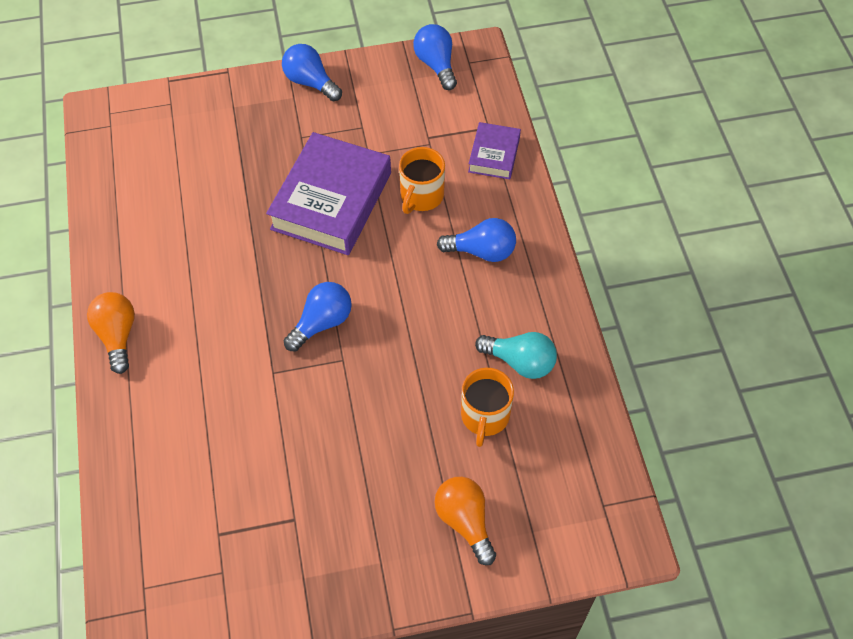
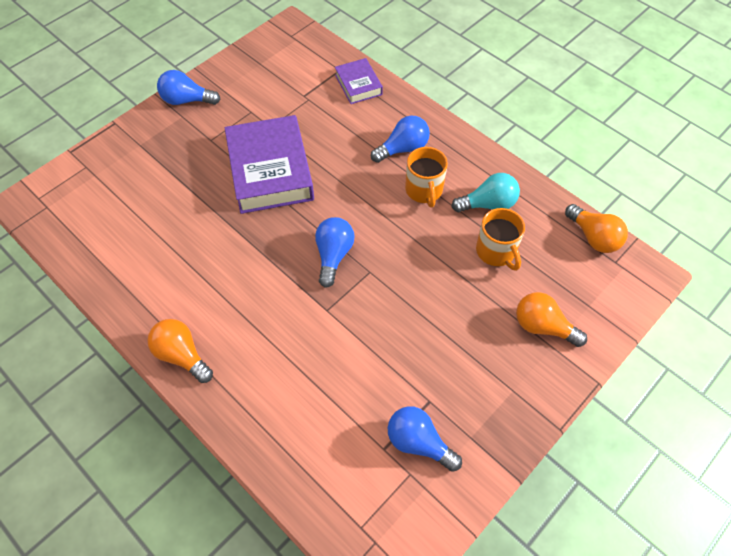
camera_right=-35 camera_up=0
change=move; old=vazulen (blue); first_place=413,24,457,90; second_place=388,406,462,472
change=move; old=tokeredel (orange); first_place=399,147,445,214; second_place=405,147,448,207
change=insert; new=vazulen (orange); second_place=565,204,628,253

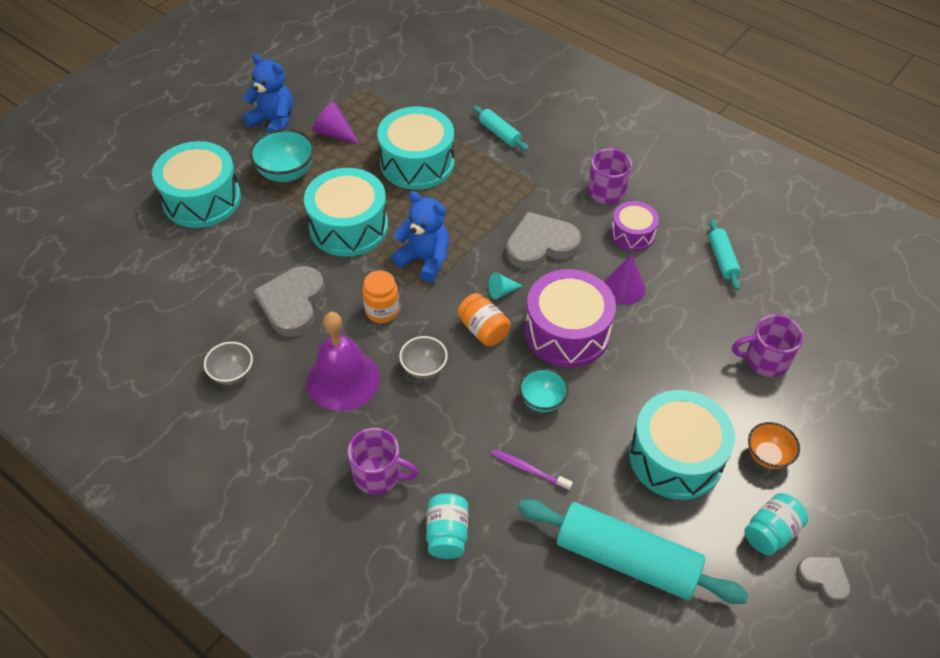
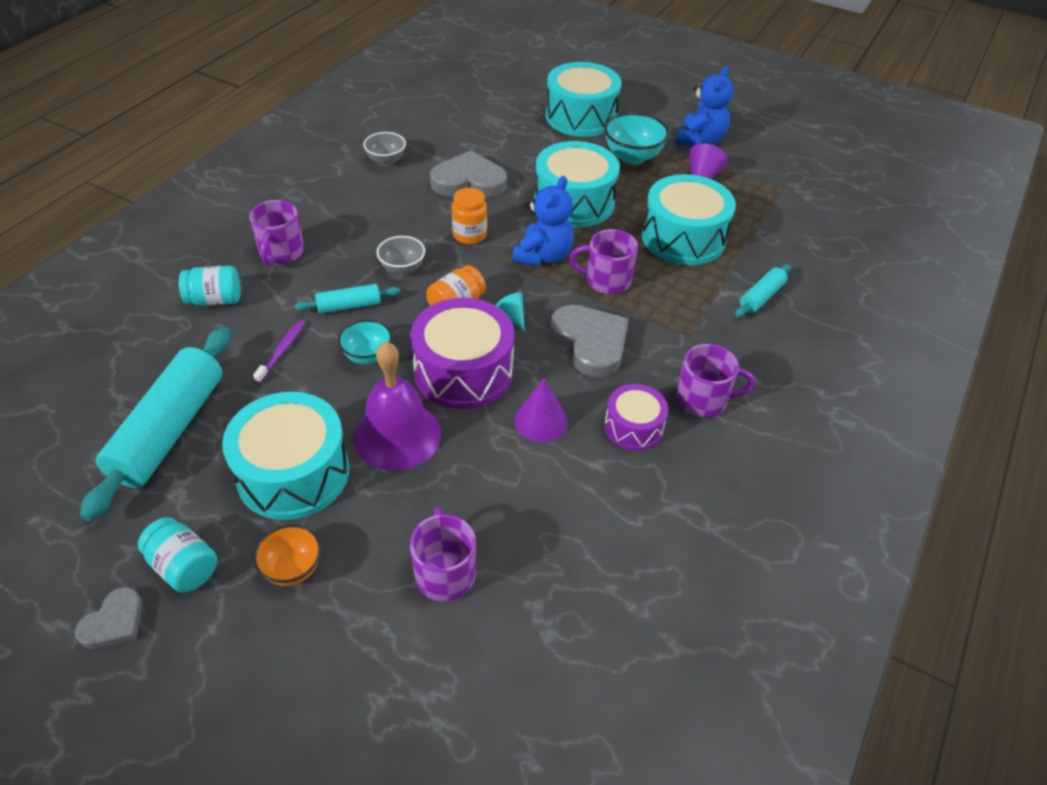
camera_right=80 camera_up=-5
change=move; old=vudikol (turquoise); first_place=709,219,741,290; second_place=294,284,400,314
change=move; old=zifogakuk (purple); first_place=306,312,380,411; second_place=353,342,441,471
change=insert; new=tokeredel (purple); second_place=569,229,638,294

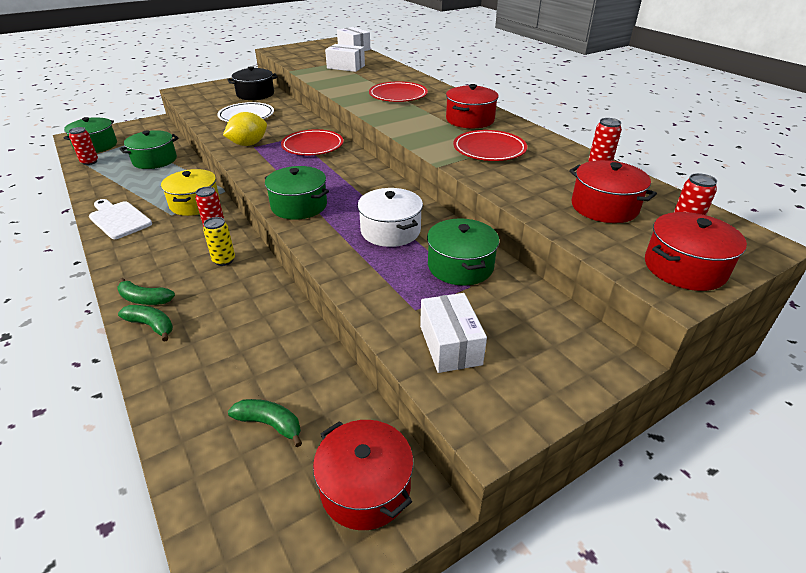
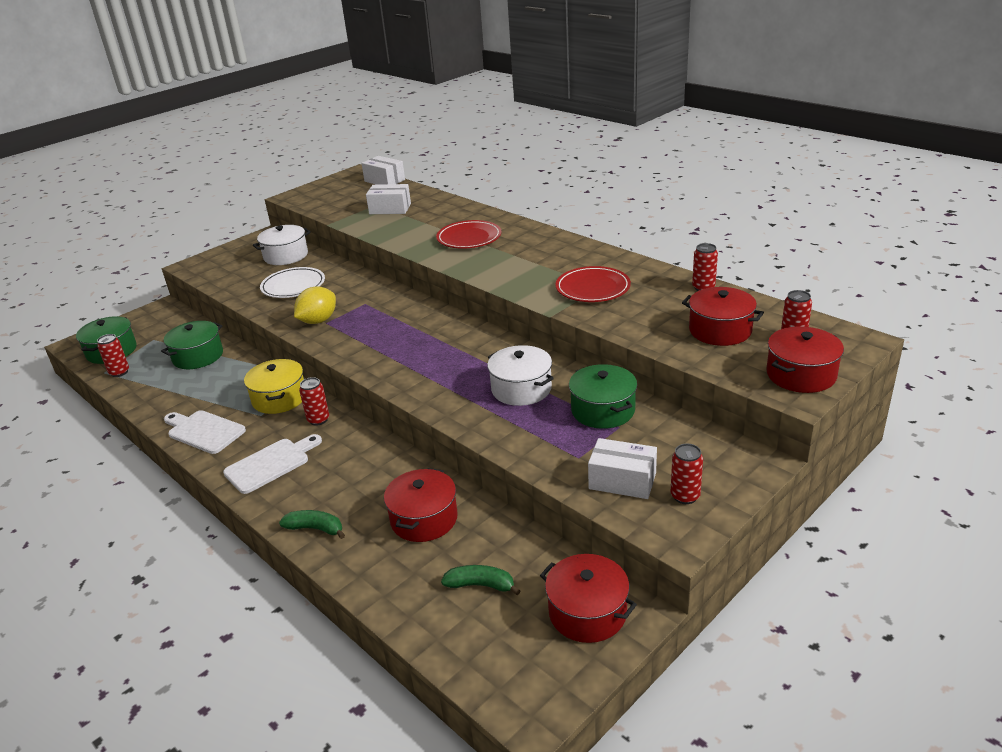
camera_right=-10 camera_up=-5
change=recolor; old=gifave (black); new=gifave (white); first_place=227,66,278,100; second_place=253,225,311,265
change=move; old=gifave (red); first_place=446,84,499,128; second_place=384,468,458,542
change=delete; old=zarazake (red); first_place=281,129,343,155
change=delete; old=gifave (green); first_place=265,166,329,220
change=delete; old=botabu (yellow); first_place=203,217,235,266
change=delete; old=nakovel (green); first_place=118,278,175,305
change=rotate; old=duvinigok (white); first_place=420,293,487,373; second_place=588,438,657,499; degrees=-45
change=insert; new=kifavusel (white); second_place=223,434,322,494
change=insert; new=botabu (red); second_place=670,444,703,504

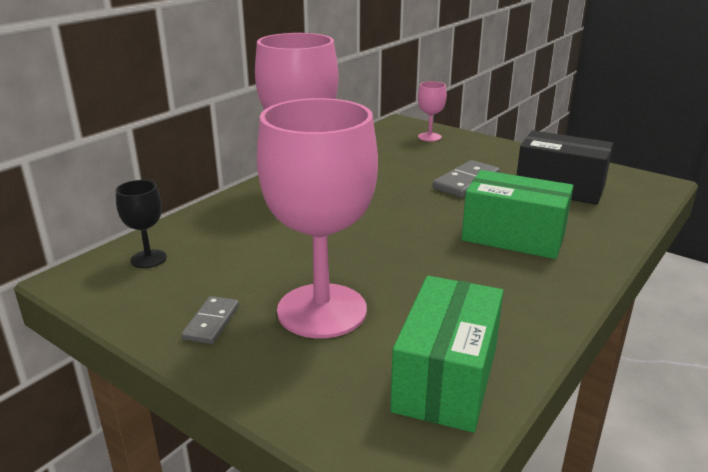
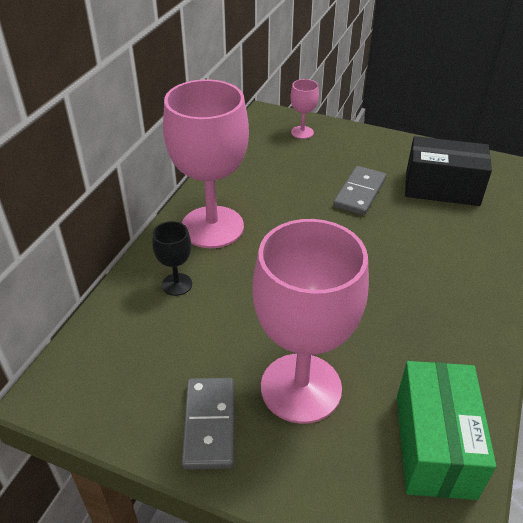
camera_right=-15 camera_up=15
change=delete; old=duvinigok (green); first_place=461,170,573,259
change=move; old=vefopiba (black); first_place=116,180,167,268; second_place=152,221,192,296
change=resize; old=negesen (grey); first_place=181,296,239,344; second_place=182,378,234,469; factor=1.57

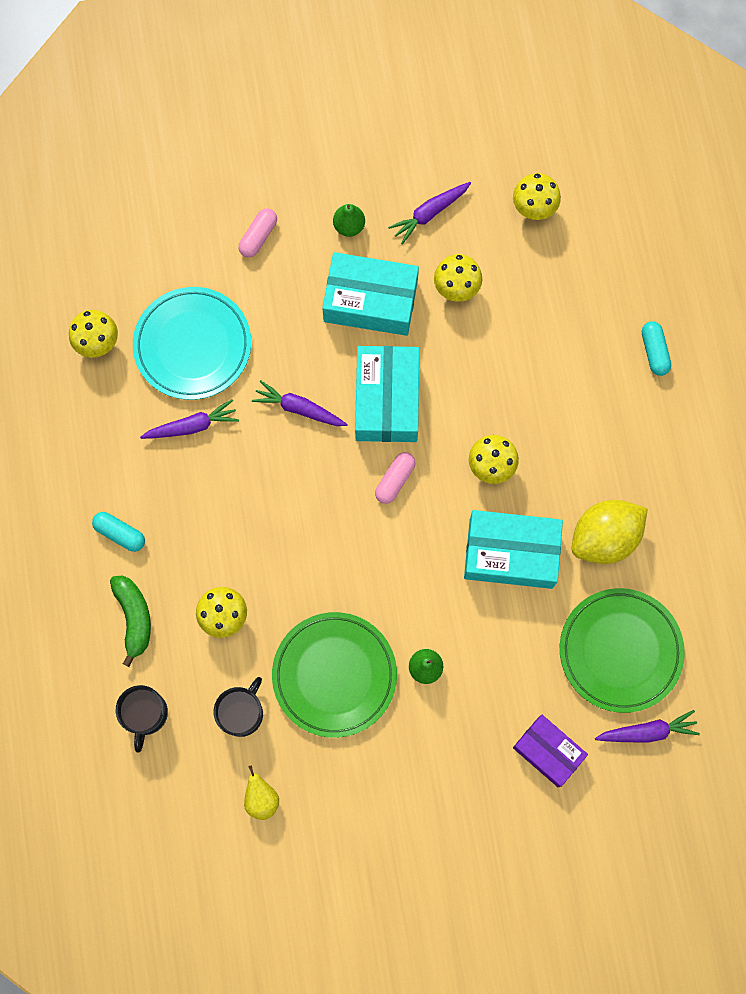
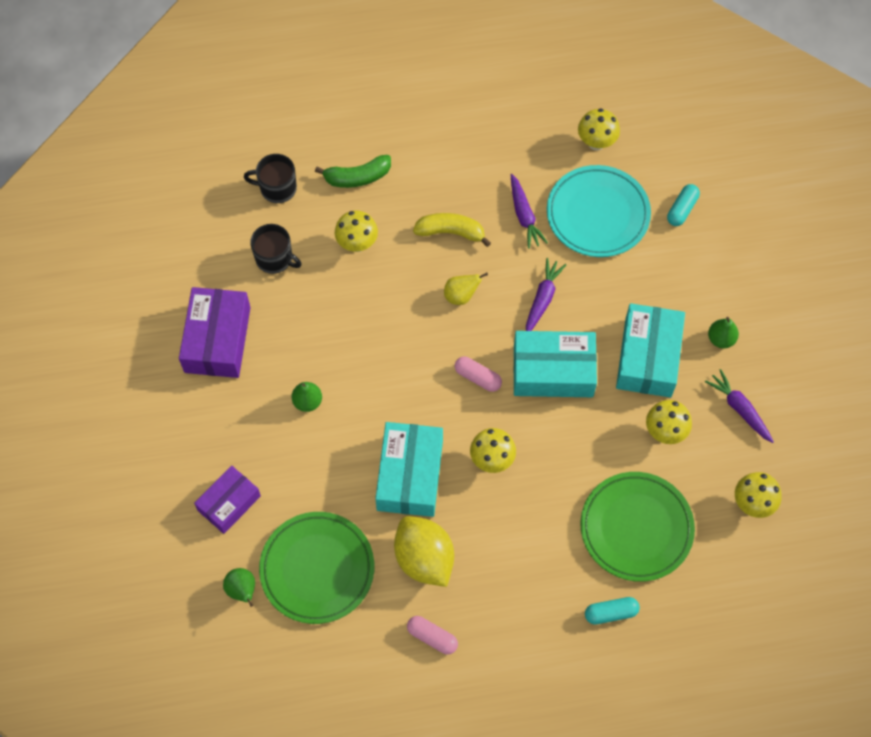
camera_right=90 camera_up=-10
change=move; old=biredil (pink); first_place=238,208,277,257; second_place=407,616,458,655
change=move; old=biredil (turquoise); first_place=92,512,145,552; second_place=667,184,700,226
change=move; old=zarazake (green); first_place=272,612,397,738; second_place=580,472,695,582
change=replace; old=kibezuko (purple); new=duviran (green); first_place=595,710,700,743; second_place=223,568,255,607
change=move; old=duviran (yellow); first_place=244,765,279,820; second_place=444,273,488,305
change=insert; new=nakovel (yellow); second_place=413,213,491,247
change=insert; new=duvinigok (purple); second_place=179,287,251,378

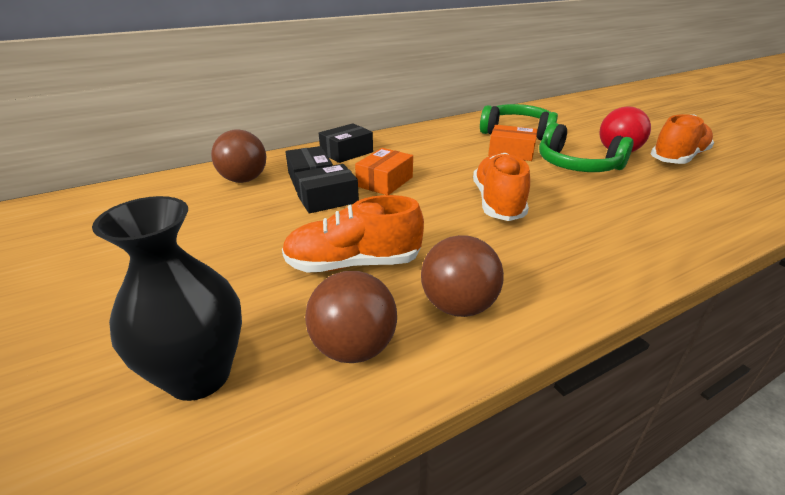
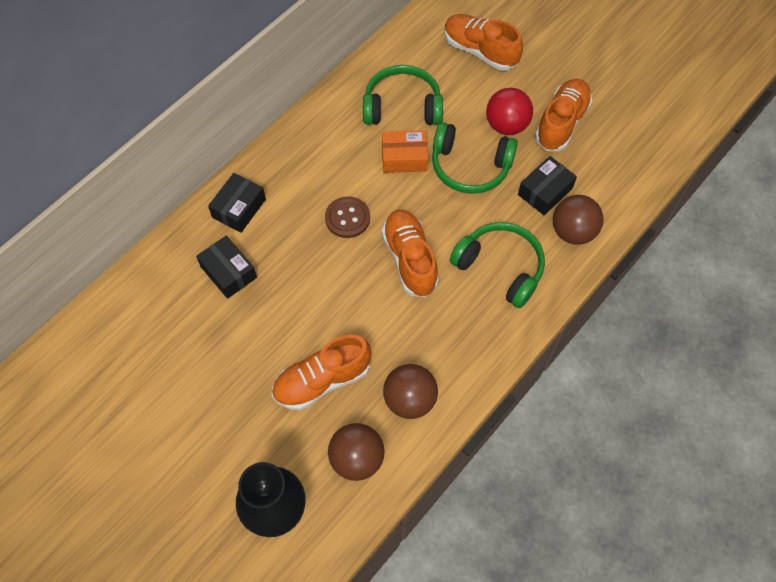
camera_right=-20 camera_up=30
change=move; old=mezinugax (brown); first_place=211,130,266,183; second_place=553,195,604,245
change=delete; old=duvinigok (orange); first_place=355,148,413,195
change=move; old=duvinigok (black); first_place=295,164,359,213; second_place=518,156,577,215
change=insert; new=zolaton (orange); second_place=444,14,523,71
change=insert; new=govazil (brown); second_place=325,196,370,238
change=insert; new=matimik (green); second_place=450,222,545,308

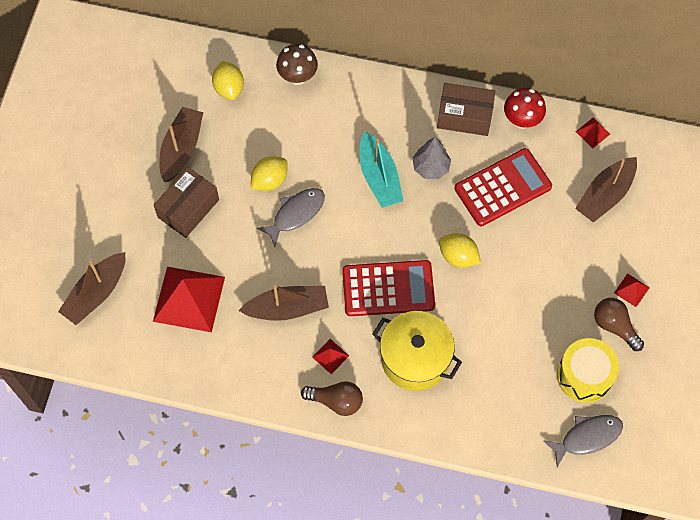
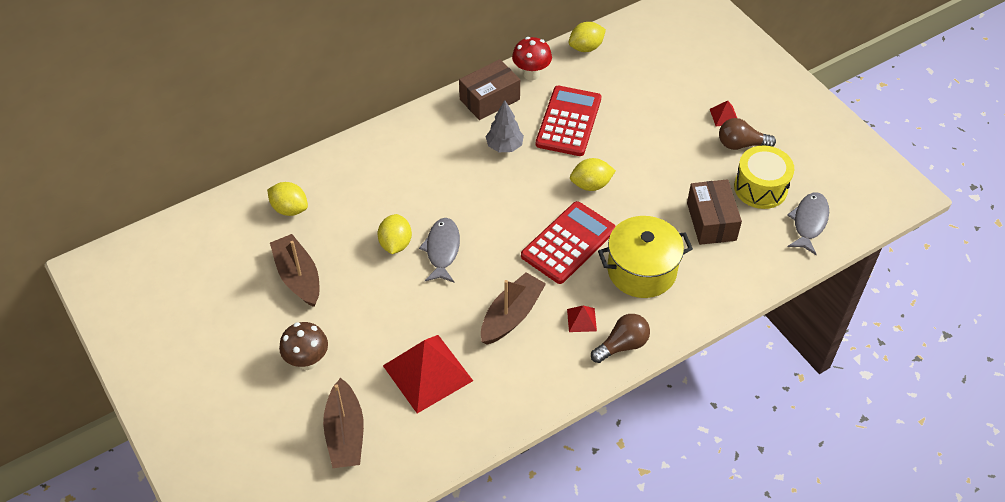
camera_right=-45 camera_up=-15
change=move; old=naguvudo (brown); first_place=276,44,318,85; second_place=279,322,328,370
change=replace; old=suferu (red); new=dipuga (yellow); first_place=576,118,610,148; second_place=569,22,606,52
change=delete; old=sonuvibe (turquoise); first_place=360,131,403,208
change=delete; old=sonuvibe (brown); first_place=575,157,637,223
change=move; old=duvinigok (brown); first_place=154,167,219,238; second_place=687,179,742,245

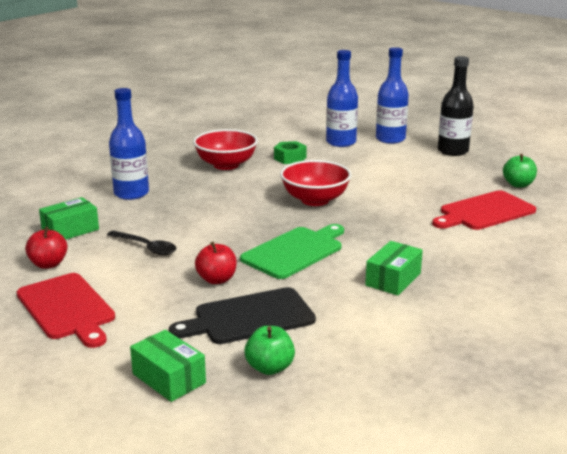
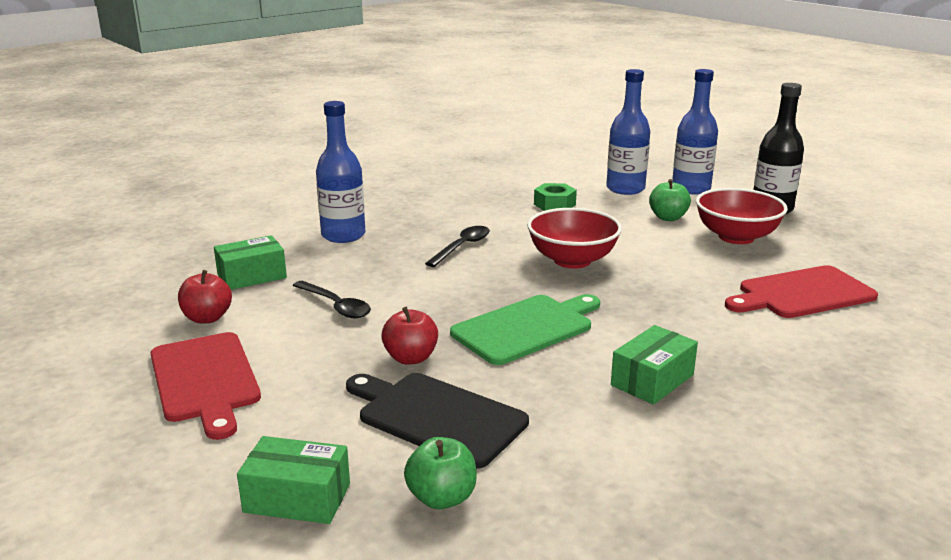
camera_right=10 camera_up=0
change=move; old=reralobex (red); first_place=193,129,258,170; second_place=696,188,788,244
change=move; old=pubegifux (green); first_place=503,154,537,188; second_place=649,179,691,221
change=rotate; old=kifavusel (black); first_place=169,287,316,344; second_place=346,373,529,469; degrees=45
change=rotate; old=duvinigok (green); first_place=130,330,206,402; second_place=237,436,350,524; degrees=-45
change=insert; new=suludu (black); second_place=425,226,490,267

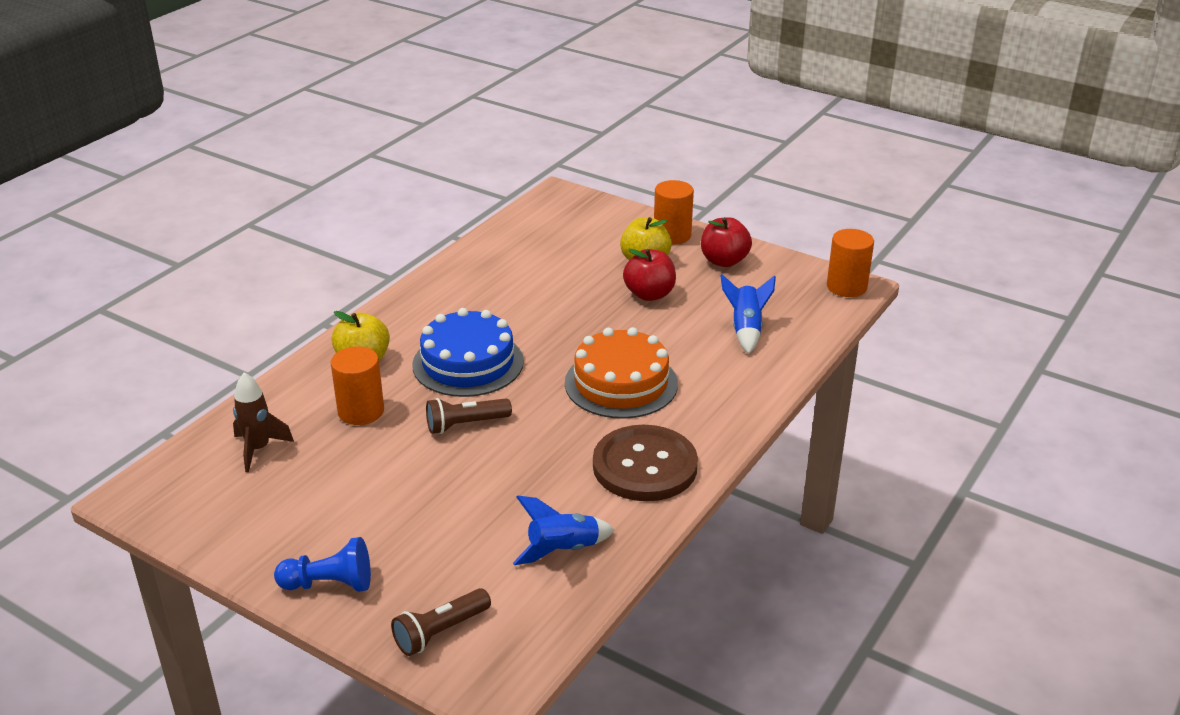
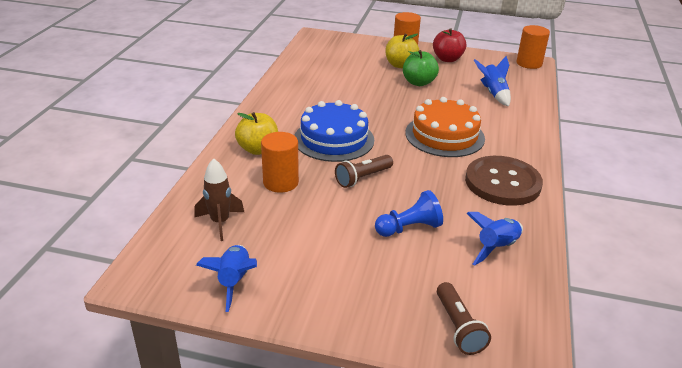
camera_right=-20 camera_up=0
change=recolor; old=pubegifux (red); new=pubegifux (green); first_place=623,249,676,301; second_place=403,50,439,86
change=move; old=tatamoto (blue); first_place=274,537,371,592; second_place=375,190,443,237
change=rotate; old=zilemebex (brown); first_place=391,588,491,656; second_place=437,282,491,355; degrees=-45
change=insert; new=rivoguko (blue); second_place=196,245,257,312

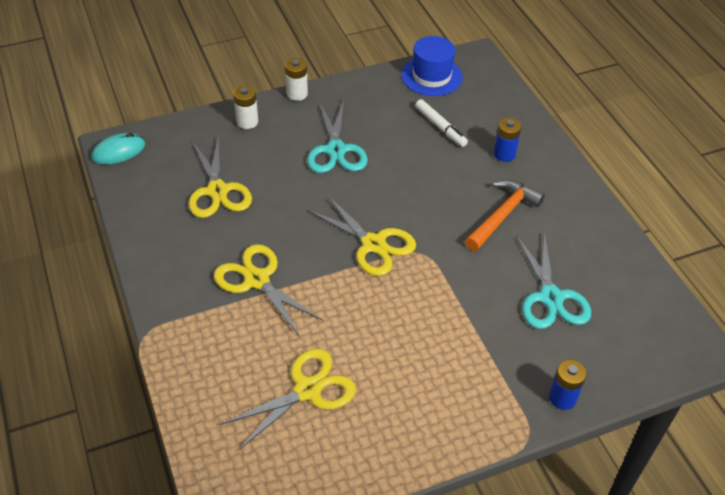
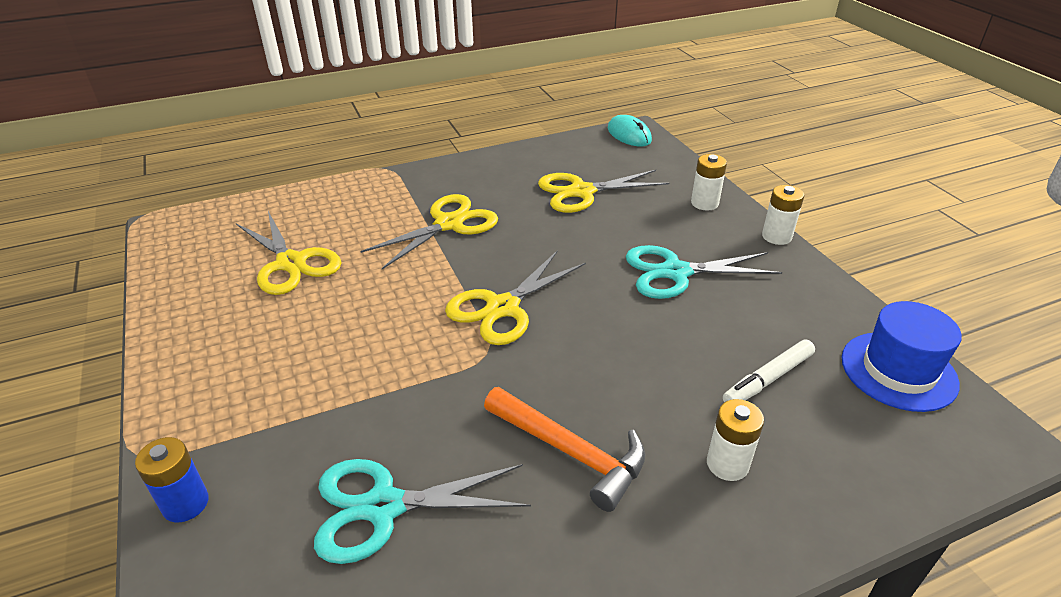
camera_right=90 camera_up=-10
change=recolor; old=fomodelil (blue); new=fomodelil (white); first_place=494,117,522,162; second_place=707,399,764,481

